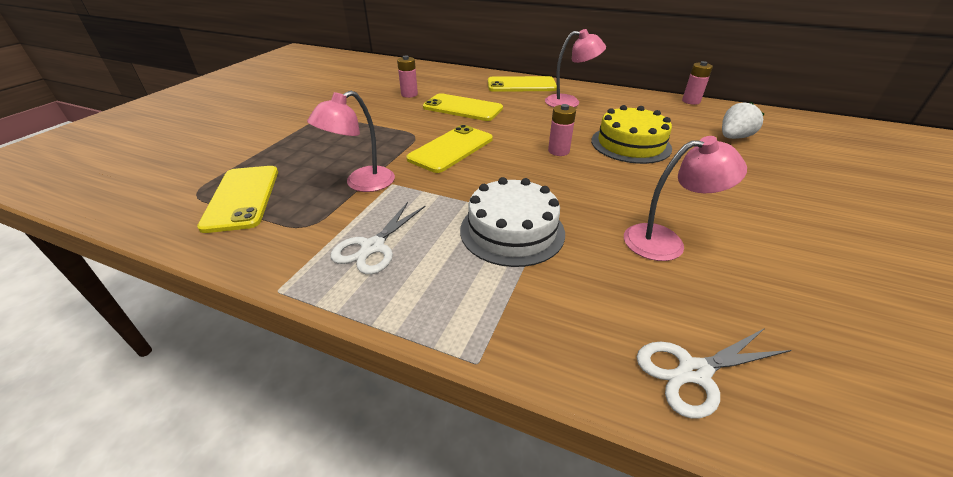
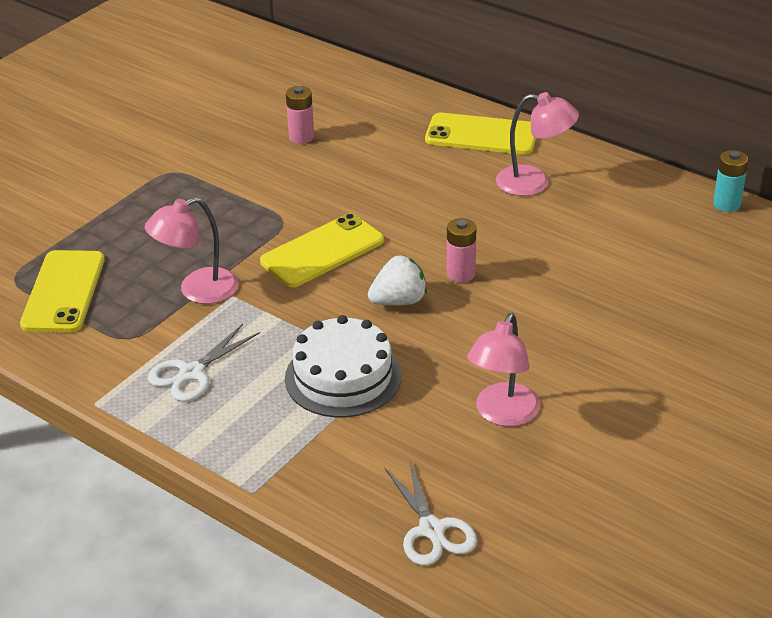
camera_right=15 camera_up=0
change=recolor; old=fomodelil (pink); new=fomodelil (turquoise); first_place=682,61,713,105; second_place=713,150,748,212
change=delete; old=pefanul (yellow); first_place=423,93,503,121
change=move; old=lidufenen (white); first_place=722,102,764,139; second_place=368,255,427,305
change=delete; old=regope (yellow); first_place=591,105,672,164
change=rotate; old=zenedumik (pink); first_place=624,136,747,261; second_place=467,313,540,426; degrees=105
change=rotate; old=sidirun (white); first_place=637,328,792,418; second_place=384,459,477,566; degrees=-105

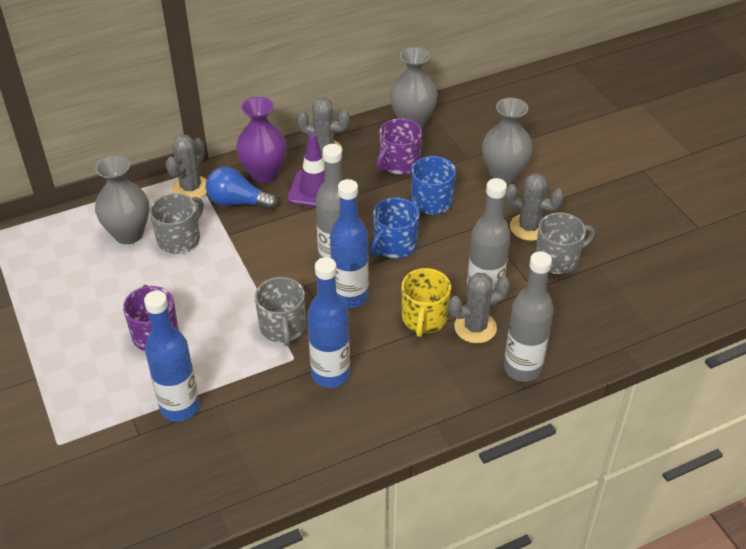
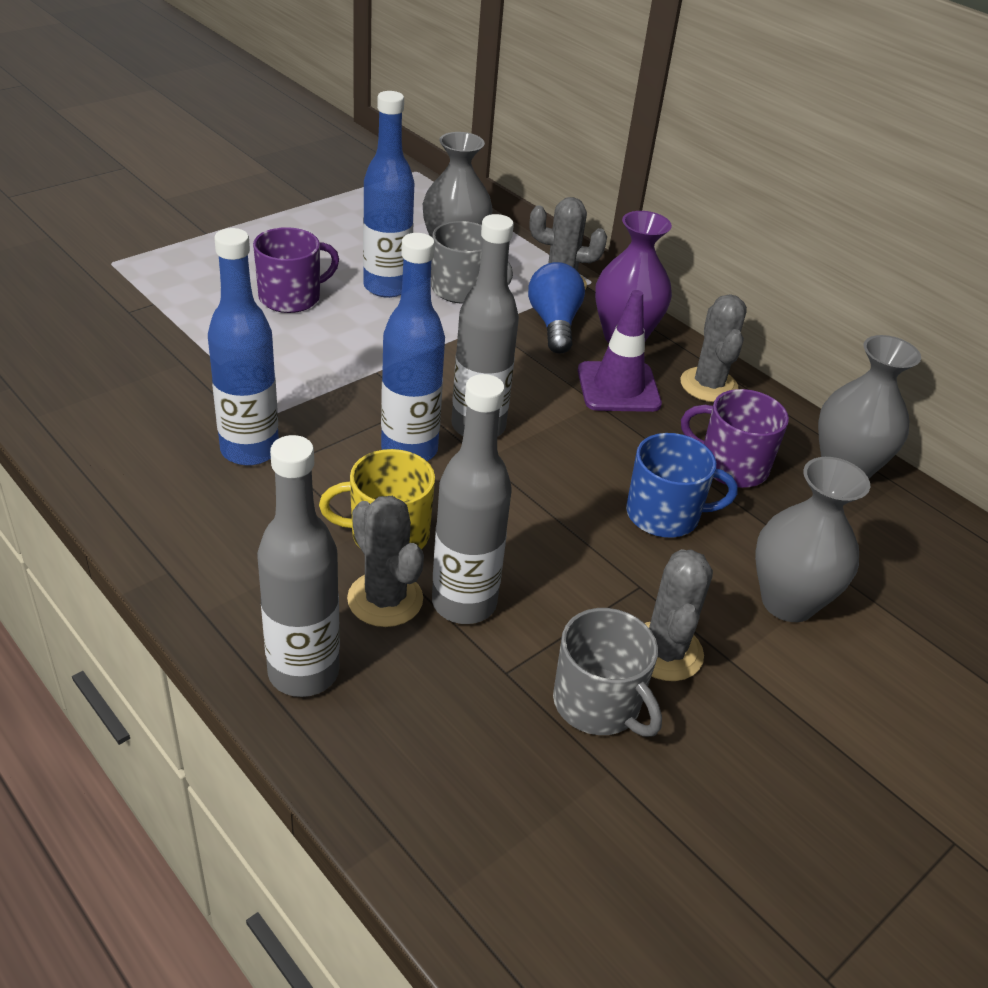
camera_right=70 camera_up=-5
change=delete; old=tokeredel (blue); first_place=371,197,419,258
change=delete; old=tokeredel (grey); first_place=255,277,306,346
change=move; old=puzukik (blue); first_place=144,291,200,422; second_place=363,91,414,298

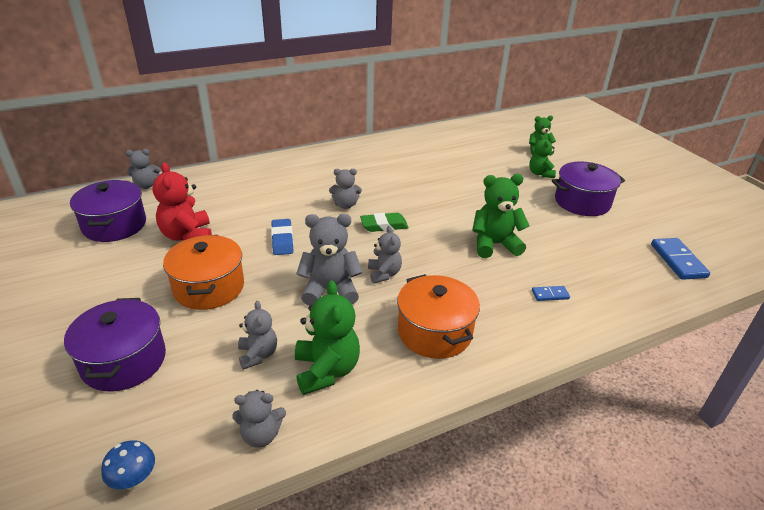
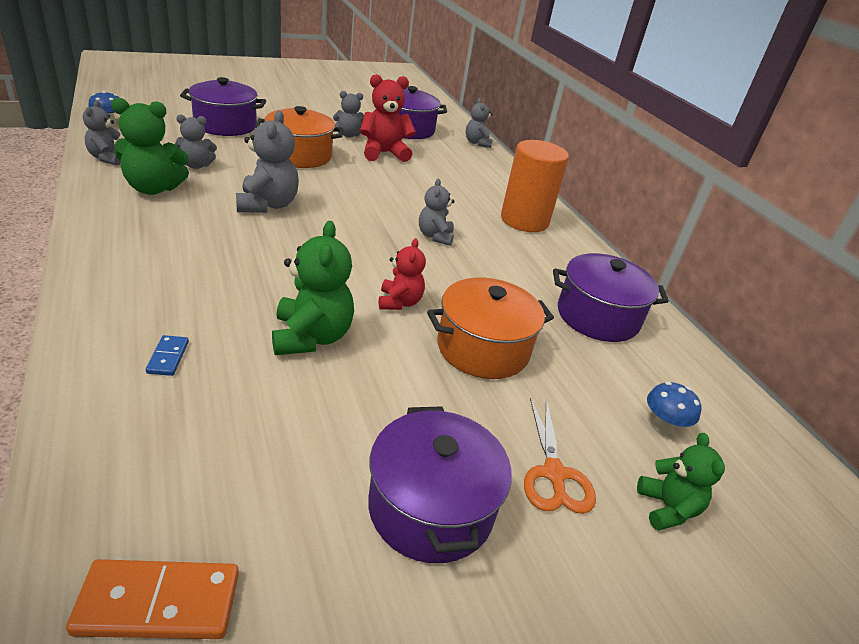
camera_right=90 camera_up=0
change=replace; old=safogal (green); new=sidirun (orange); first_place=529,135,556,178; second_place=524,398,596,514
change=delete; old=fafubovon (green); first_place=360,213,409,232
change=delete; old=fafubovon (blue); first_place=271,219,294,255
change=move; old=safogal (grey); first_place=368,226,402,283; second_place=333,91,364,138
change=recolor; old=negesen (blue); new=negesen (orange); first_place=651,238,710,280; second_place=66,559,239,639
change=move; old=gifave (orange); first_place=397,274,480,359; second_place=427,277,554,379
change=insert; new=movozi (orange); second_place=501,140,569,232
change=insert; new=safogal (red); second_place=379,238,426,310
change=insert; new=gifave (purple); second_place=553,253,669,342
change=insert; new=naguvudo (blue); second_place=647,382,702,434

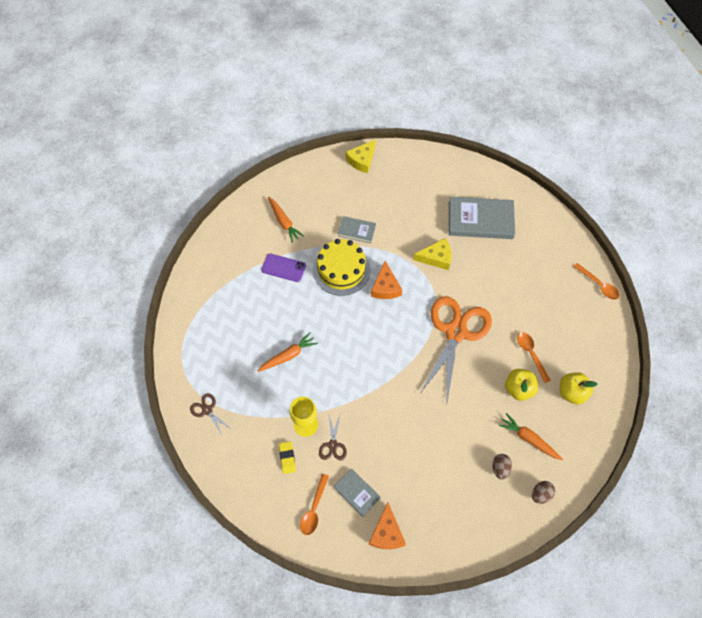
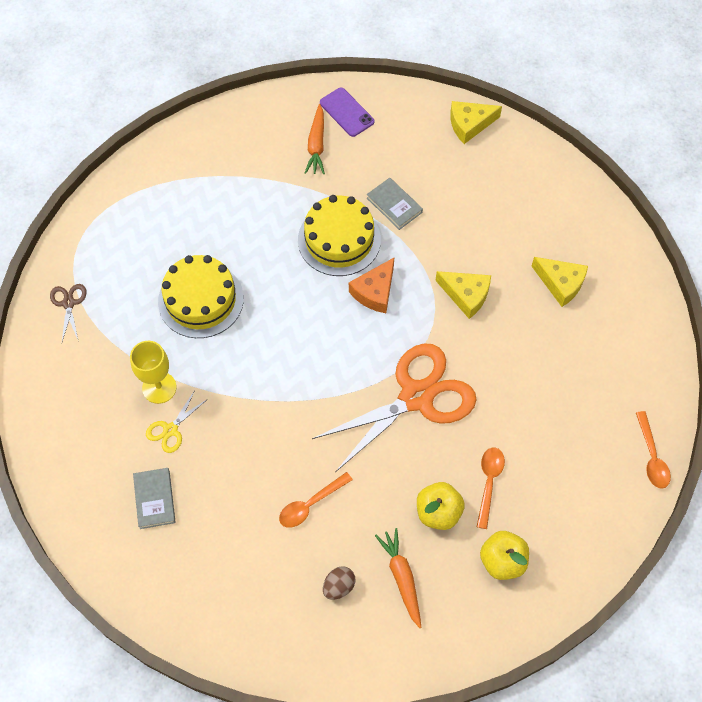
camera_right=35 camera_up=0
change=replace; old=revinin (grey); new=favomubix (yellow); first_place=449,197,515,239; second_place=532,257,588,307
change=move; old=pefanul (purple); first_place=261,254,306,282; second_place=320,87,374,137
change=replace; old=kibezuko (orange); new=regope (yellow); first_place=258,332,318,372; second_place=158,255,244,338
change=recolor; old=sidirun (brown); new=sidirun (yellow); first_place=319,412,347,460; second_place=146,390,208,453
change=delete; old=fafubovon (yellow); first_place=279,441,296,474
change=move; old=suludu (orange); first_place=300,474,329,535; second_place=279,472,353,528
change=delete; old=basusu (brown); first_place=532,481,555,504
change=delete; old=favomubix (orange); first_place=369,502,406,549

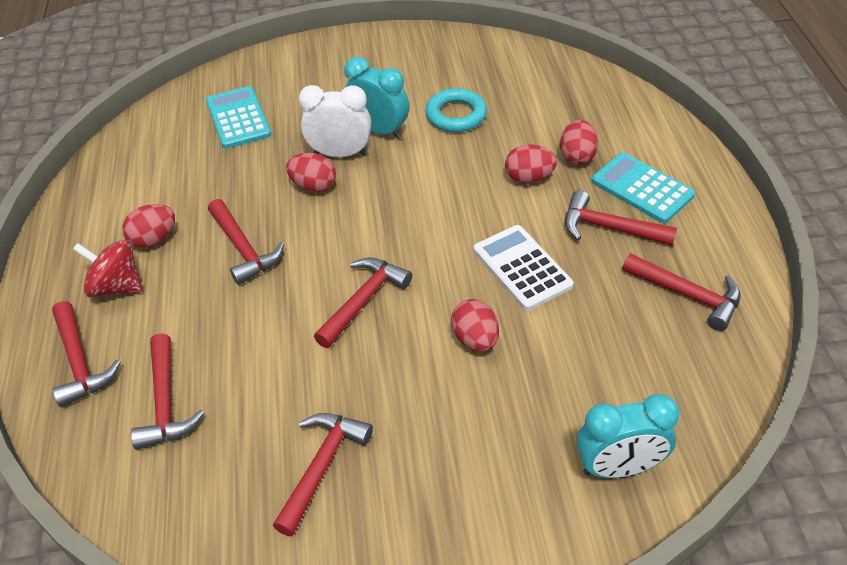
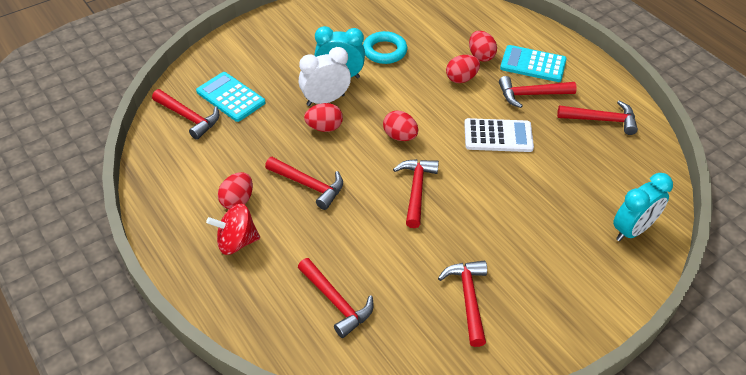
camera_right=-30 camera_up=0
change=rotate; old=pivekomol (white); first_place=473,225,574,311; second_place=464,118,534,152; degrees=150
change=move; old=basusu (red); first_place=451,299,499,351; second_place=383,110,418,141
change=move; old=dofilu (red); first_place=52,301,121,407; second_place=152,89,219,140

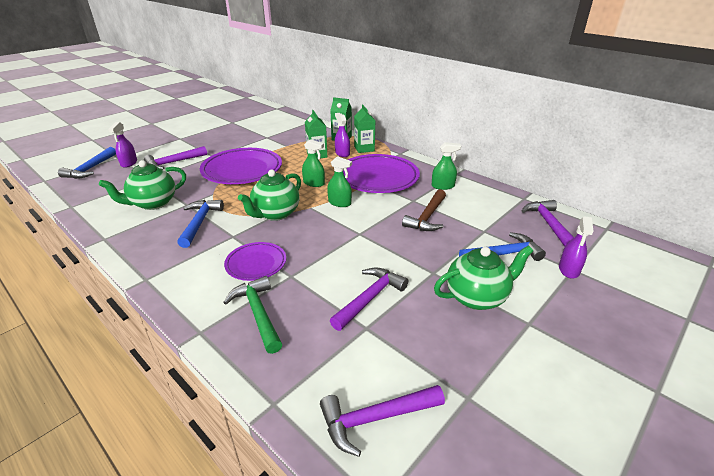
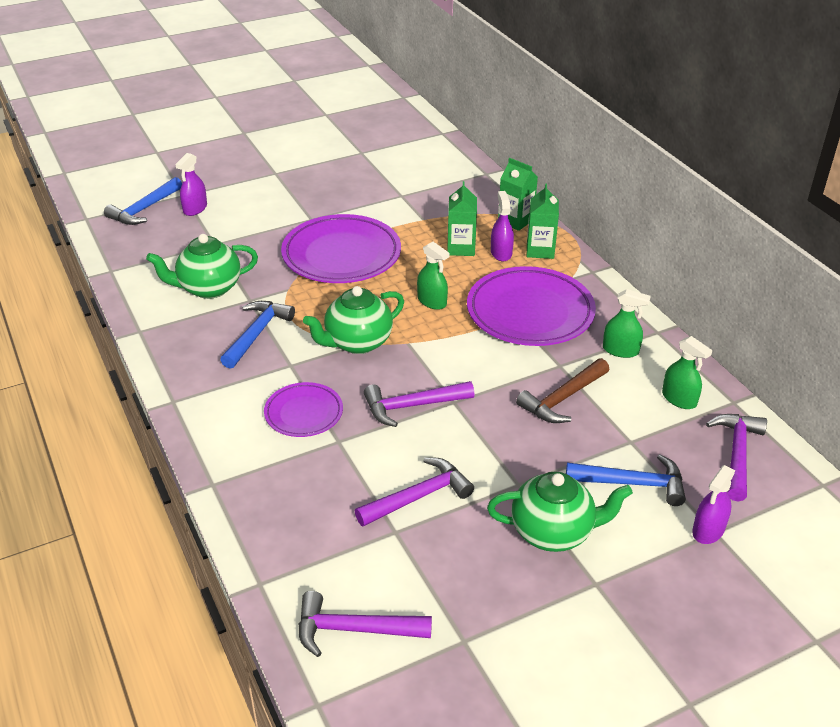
camera_right=20 camera_up=5
change=move; old=dofilu (purple); first_place=144,146,207,170; second_place=364,381,474,427
change=move; old=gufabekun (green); first_place=327,156,352,207; second_place=662,336,713,409
change=delete; old=dofilu (green); first_place=223,276,282,354

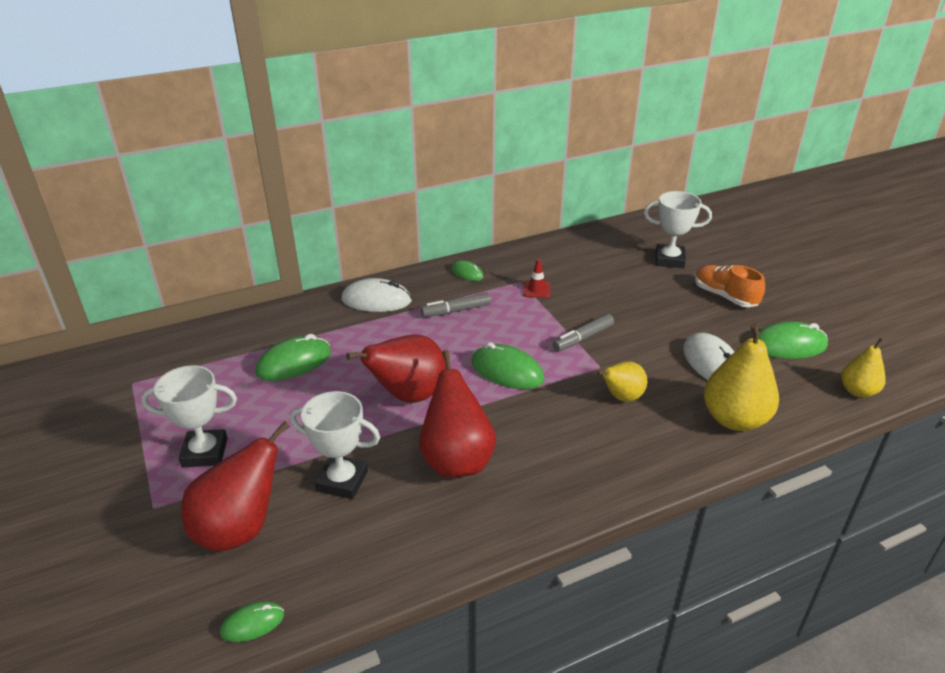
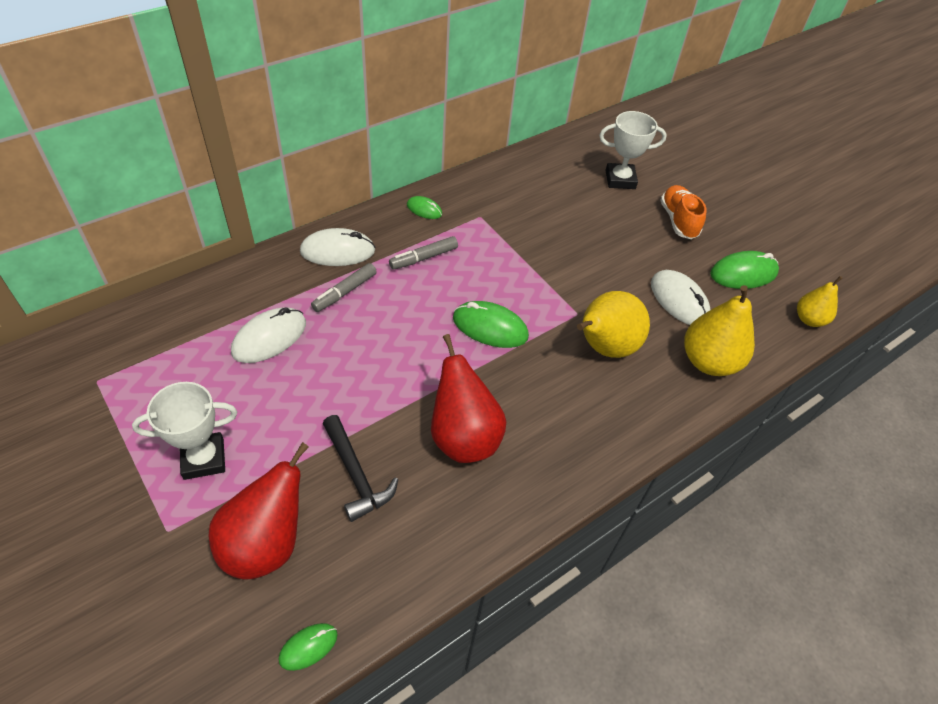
camera_right=-15 camera_up=15
change=delete; old=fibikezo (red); first_place=523,259,551,298
change=rotate; old=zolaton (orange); first_place=695,265,765,307; second_place=660,185,706,239; degrees=45
change=move; old=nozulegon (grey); first_place=553,314,614,351; second_place=311,263,377,312
change=recolor; old=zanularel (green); new=zanularel (white); first_place=255,334,331,381; second_place=231,307,306,363
change=delete; old=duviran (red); first_place=346,334,446,403
change=resize; old=duviran (yellow); first_place=597,361,647,402; second_place=577,291,650,358; factor=1.69
change=replace; old=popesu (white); new=dofilu (black); first_place=290,391,380,499; second_place=323,415,398,522

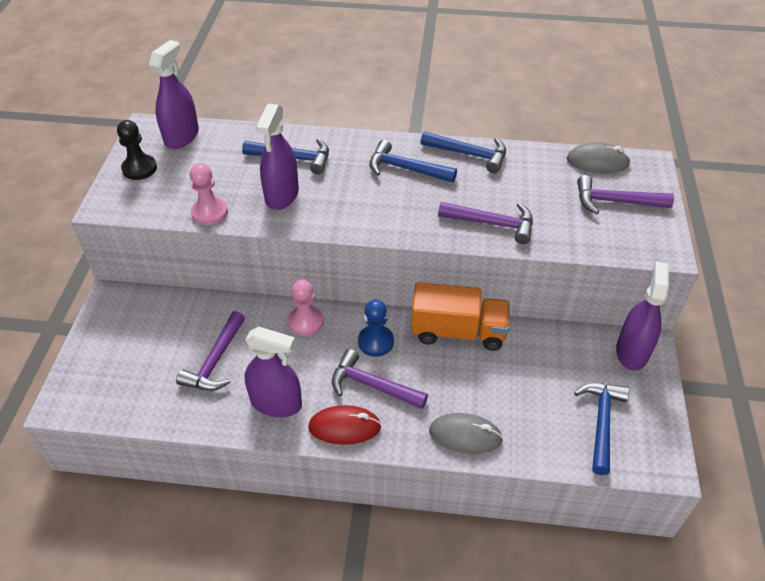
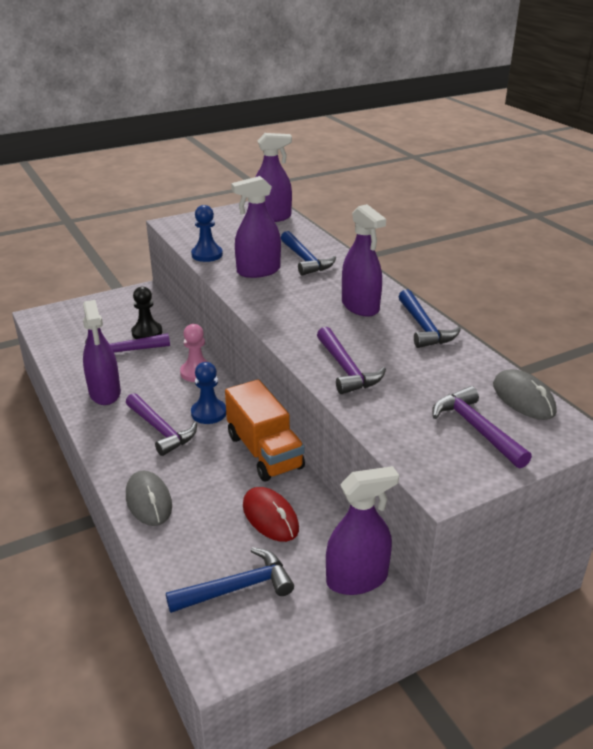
camera_right=55 camera_up=-15
change=move; old=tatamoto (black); first_place=117,120,157,180; second_place=131,286,163,339
change=replace; old=dofilu (blue); new=gufabekun (purple); first_place=369,140,457,182; second_place=342,204,386,317
change=recolor; old=tatamoto (pink); new=tatamoto (blue); first_place=189,163,228,225; second_place=191,205,223,262
change=rotate; old=dofilu (purple); first_place=332,349,428,409; second_place=126,393,197,456; degrees=150
change=move; old=zanularel (red); first_place=308,405,382,445; second_place=243,487,299,542

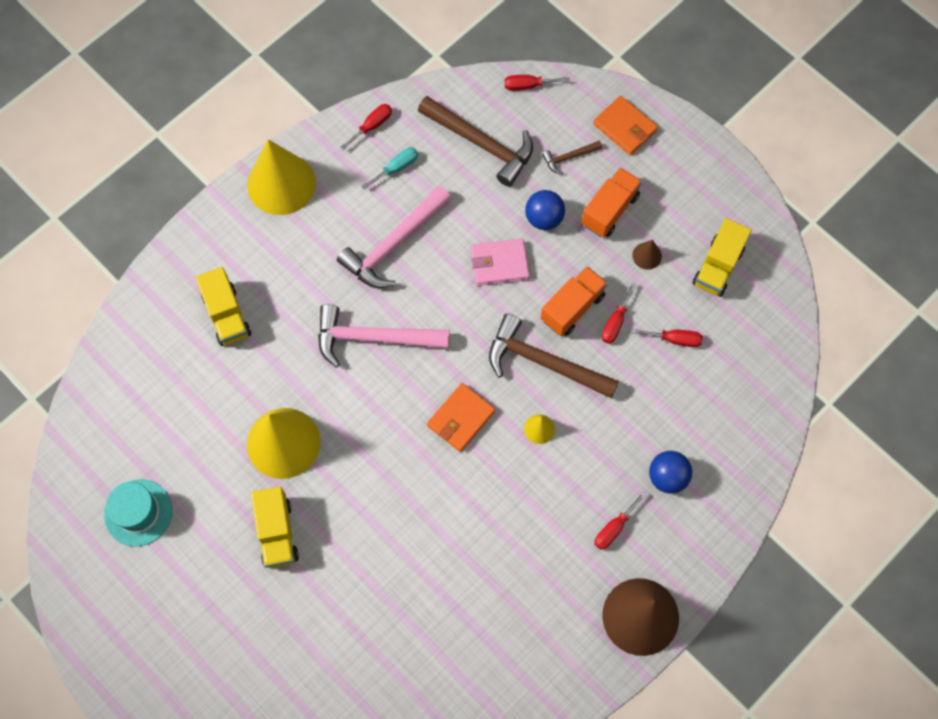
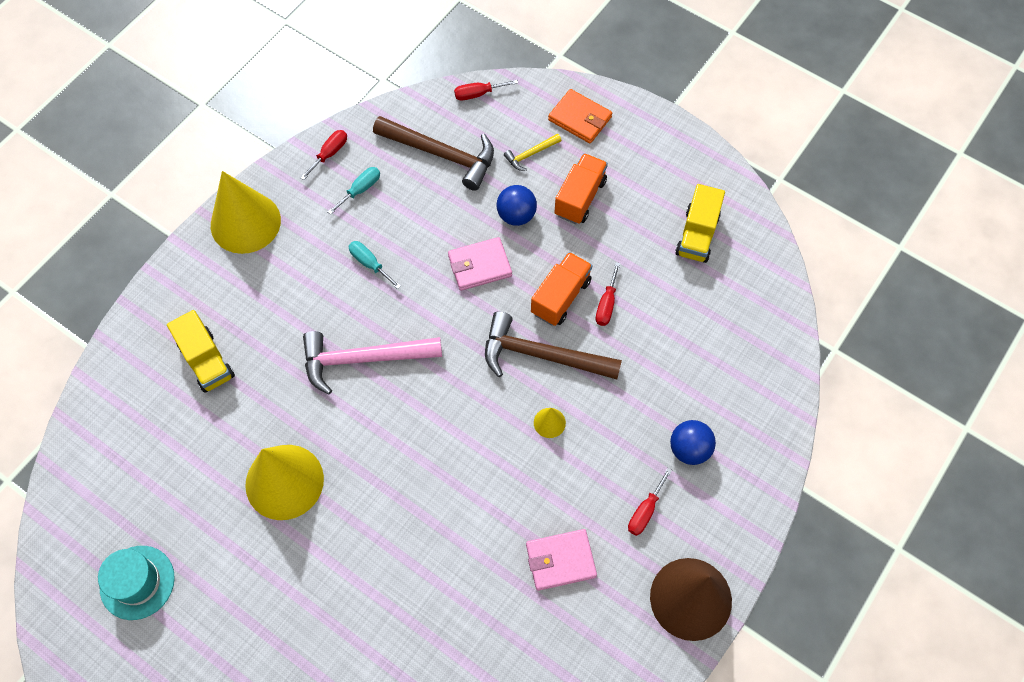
camera_right=-10 camera_up=-5
change=recolor; old=dofilu (brown); new=dofilu (yellow); first_place=542,141,602,174; second_place=504,133,562,171
change=replace; old=dofilu (pink); new=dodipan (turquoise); first_place=337,185,451,288; second_place=349,241,401,289
change=delete; old=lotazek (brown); first_place=632,240,662,270
change=delete; old=dodipan (red); first_place=632,329,702,347
change=delete; old=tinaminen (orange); first_place=427,383,495,452
change=delete; old=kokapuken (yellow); first_place=251,486,299,568
change=insert; new=tinaminen (pink); second_place=526,529,597,591

